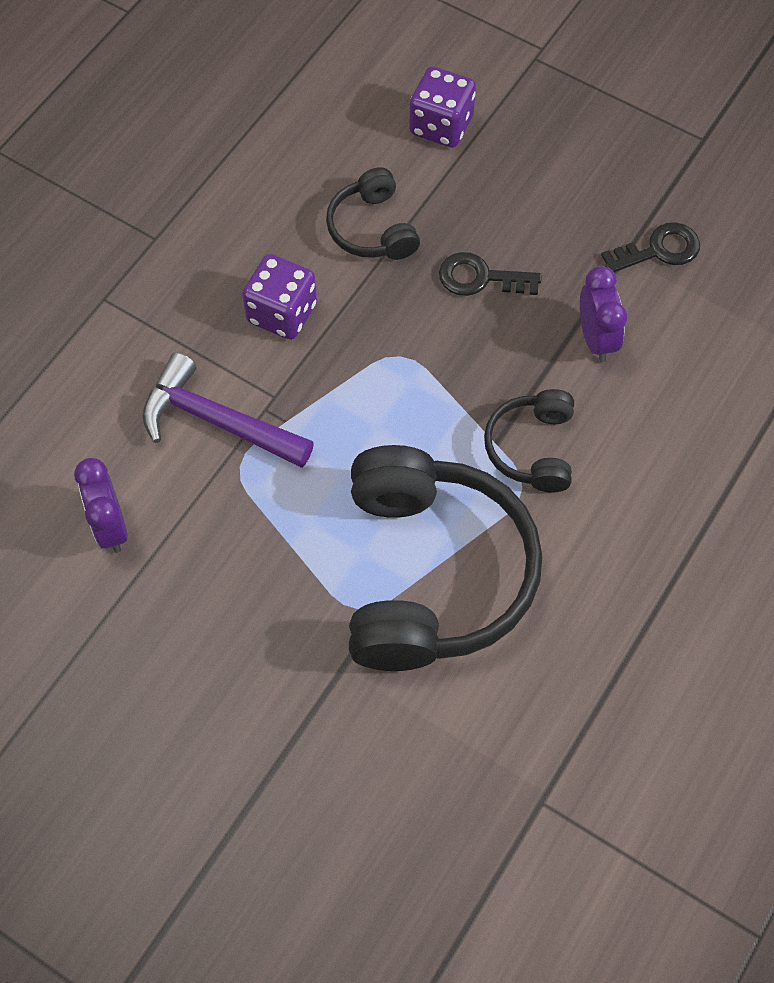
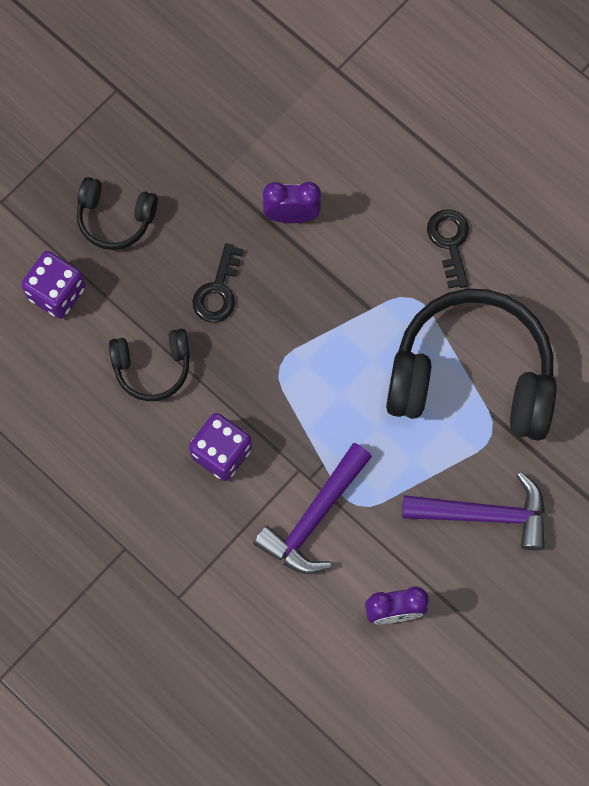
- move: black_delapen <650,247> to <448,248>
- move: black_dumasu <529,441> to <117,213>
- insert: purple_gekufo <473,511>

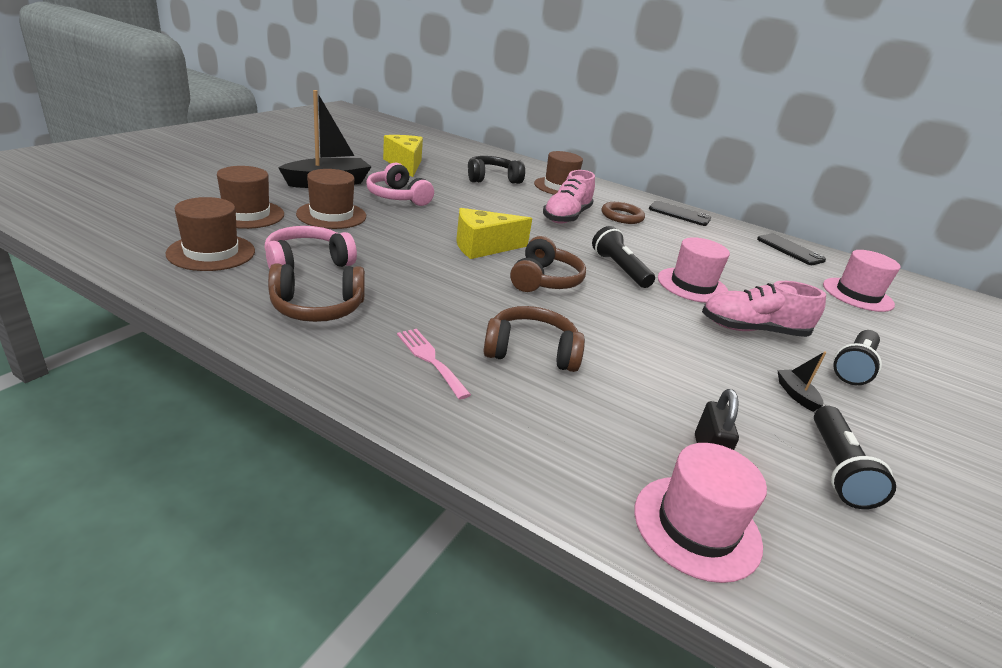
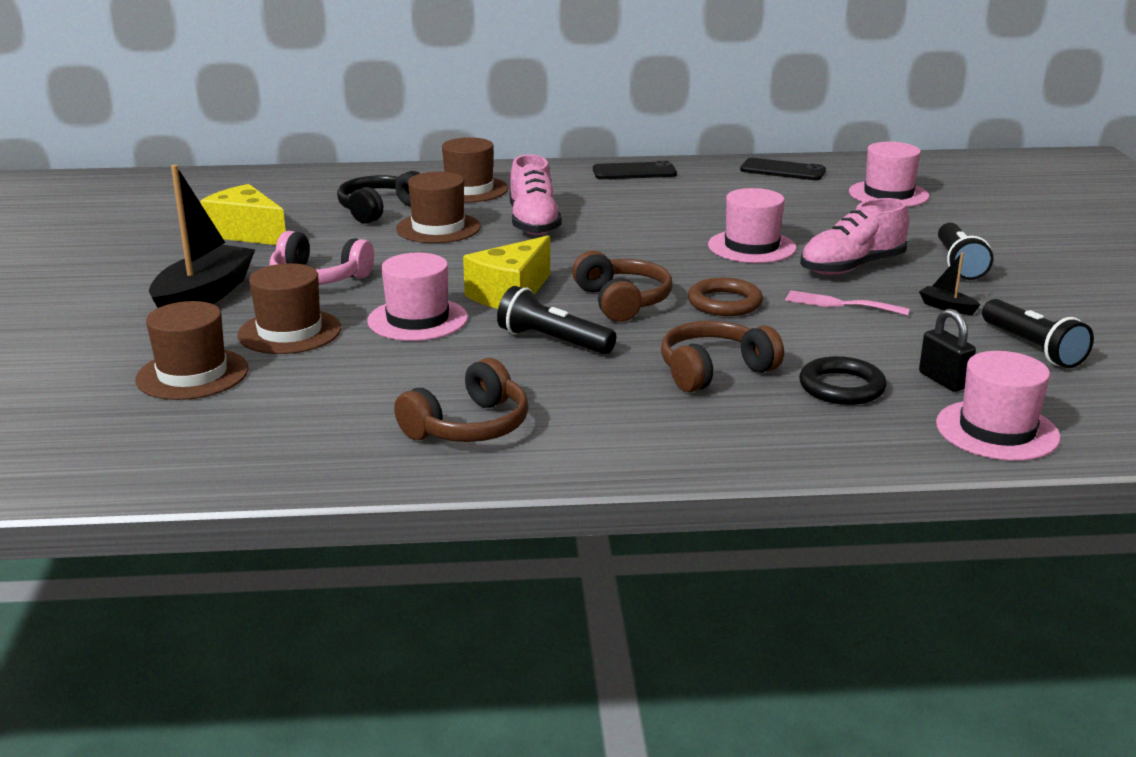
- move: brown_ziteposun <210,234> to <438,207>
- move: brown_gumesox <623,213> to <725,297>
- delete: pink_dumasu <310,248>
- move: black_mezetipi <623,257> to <556,320>
- move: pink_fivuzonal <434,364> to <847,303>
- insert: pink_ziteposun <418,297>
- insert: black_gumesox <843,380>

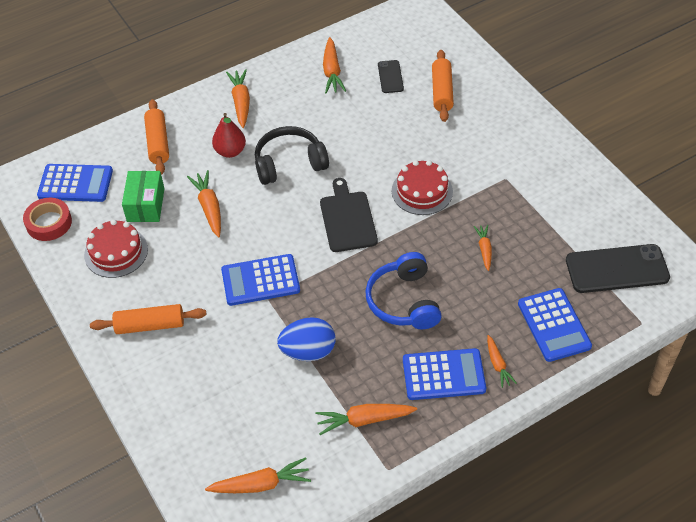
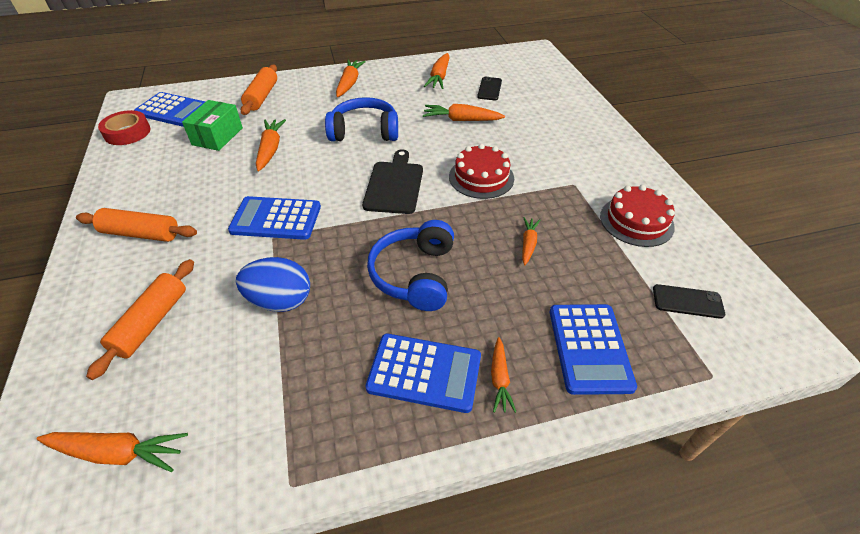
- move: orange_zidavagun <443,86> to <140,319>
- delete: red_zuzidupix <229,135>
- recolor: black_dumasu <292,155> to blue_dumasu <361,119>
- move: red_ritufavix <116,248> to <637,216>
- resize: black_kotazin <618,268> = <689,301> x0.53
- move: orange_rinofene <366,419> to <464,112>

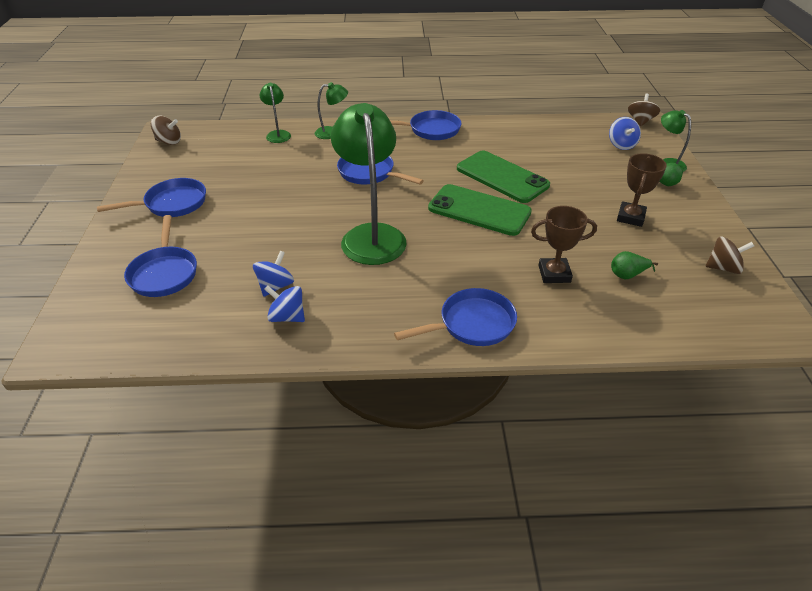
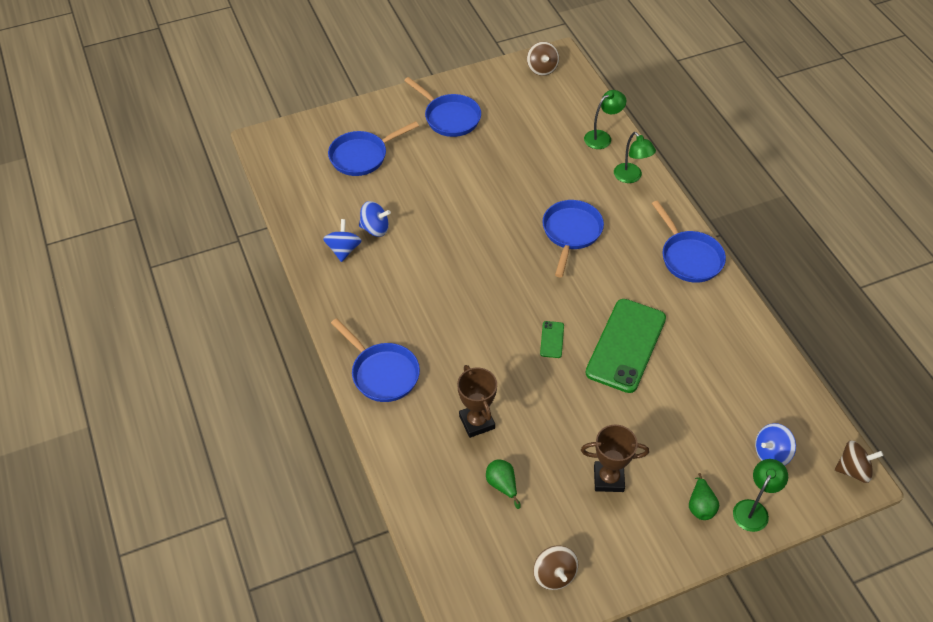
- delete: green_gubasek <368,184>
- resize: green_kotazin <480,210> = <552,339> x0.41

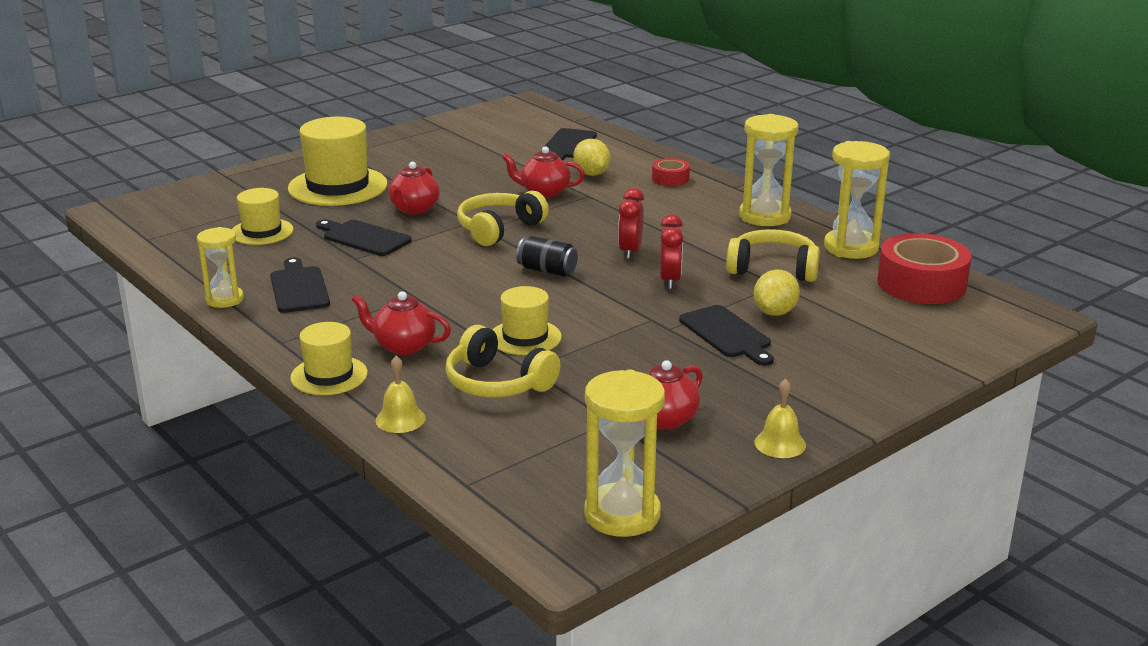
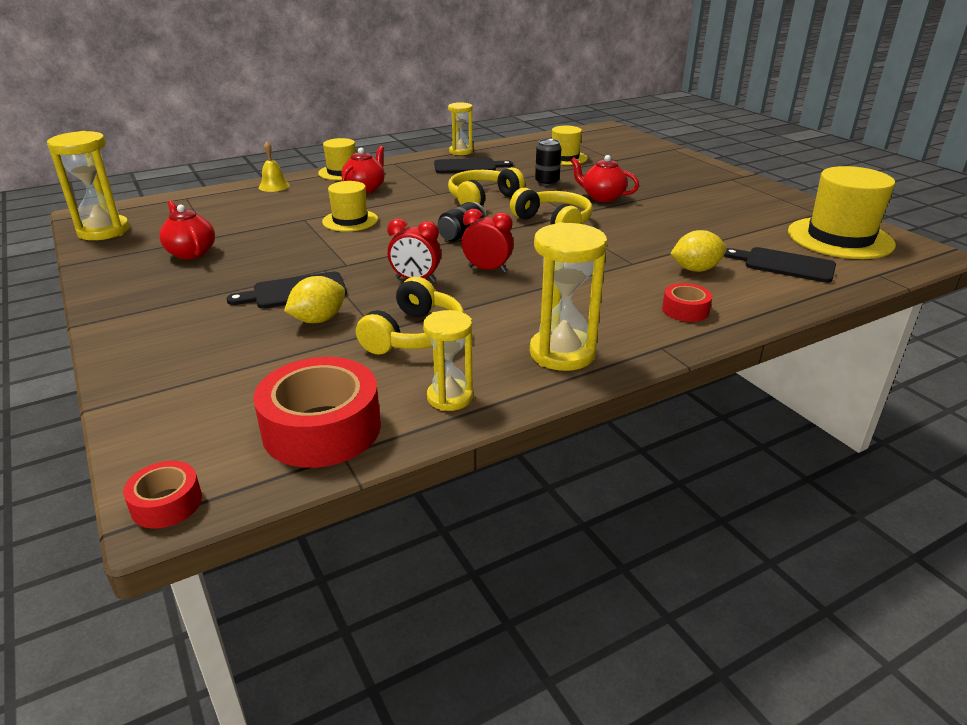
- move: yellow_ziteposun <338,161> to <842,212>
- resize: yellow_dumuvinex <857,200> = <448,360> x0.64
- delete: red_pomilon <543,172>
- replace: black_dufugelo <363,237> to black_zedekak <548,162>
- rotate: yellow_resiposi <777,292> = <314,299> 75 degrees counterclockwise
- move: yellow_dumasu <502,361> to <486,186>
- delete: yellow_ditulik <780,418>
- insert: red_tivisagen <162,494>

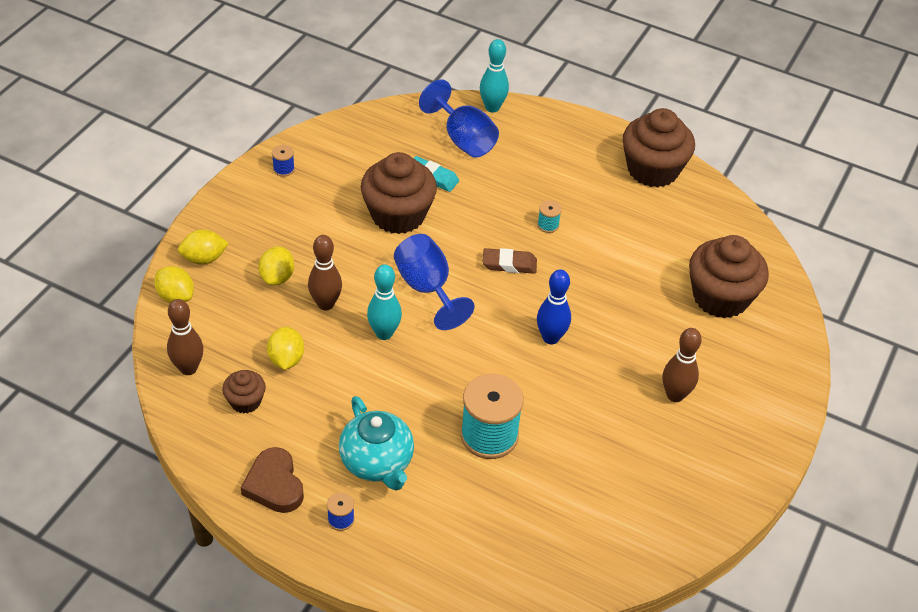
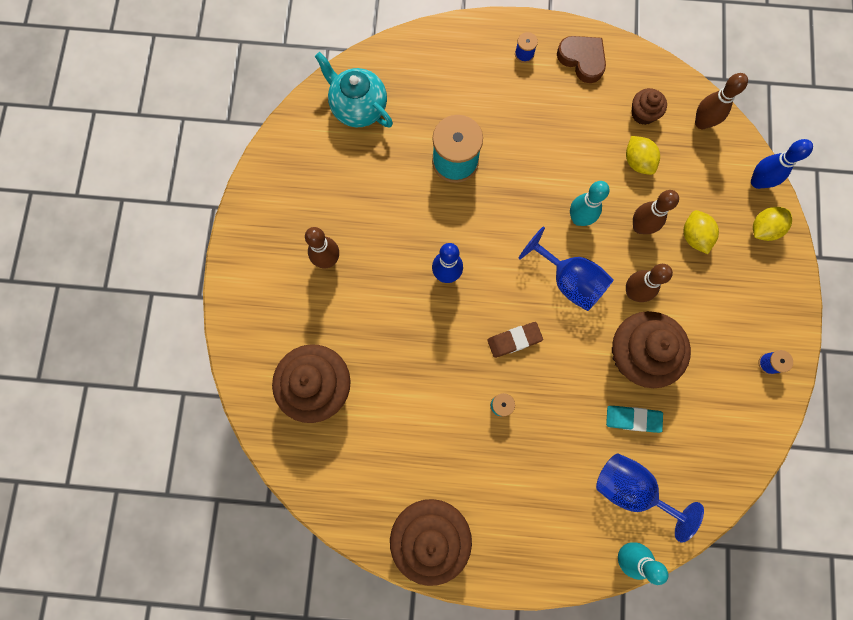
- replace: yellow_resiposi <174,284> to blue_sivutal <782,164>
- move: turquoise_pomilon <376,443> to <354,89>
- insert: brown_sivutal <649,283>

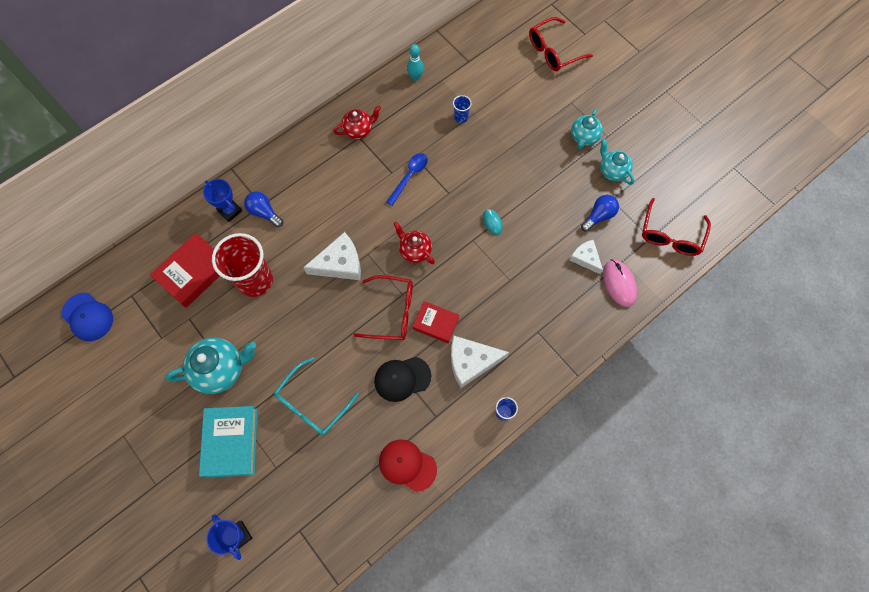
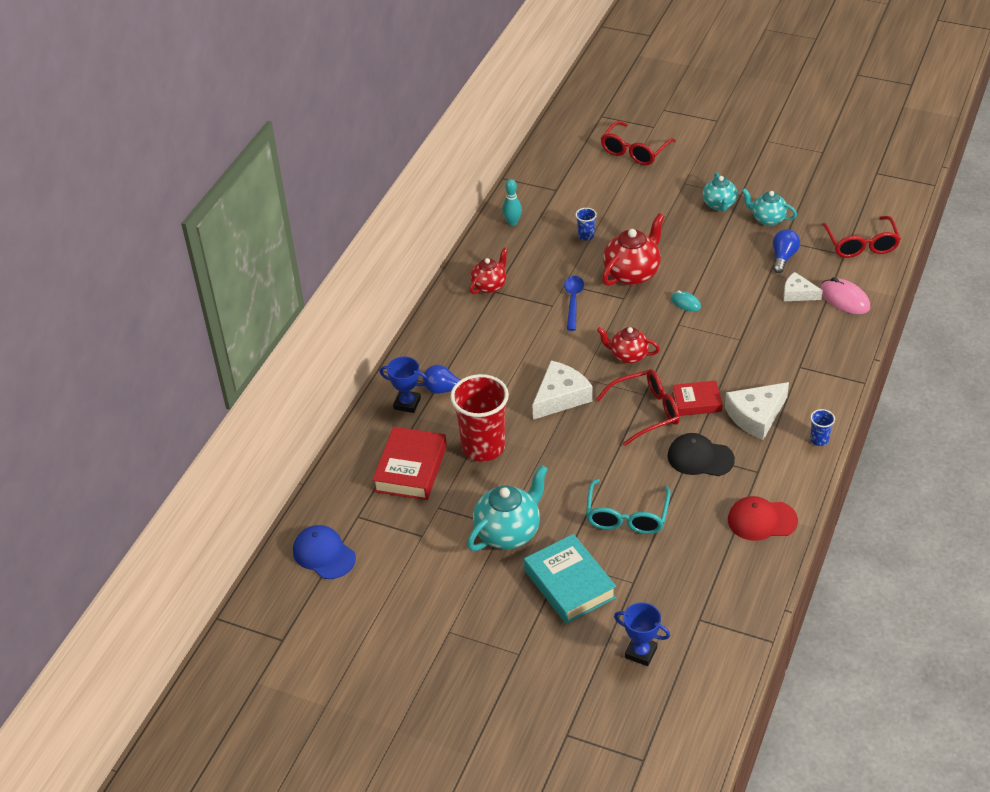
- rotate: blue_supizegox <87,317> = <324,552> 150 degrees counterclockwise
- rotate: black_supizegox <402,379> = <701,454> 60 degrees clockwise
- insert: red_pomilon <633,249>

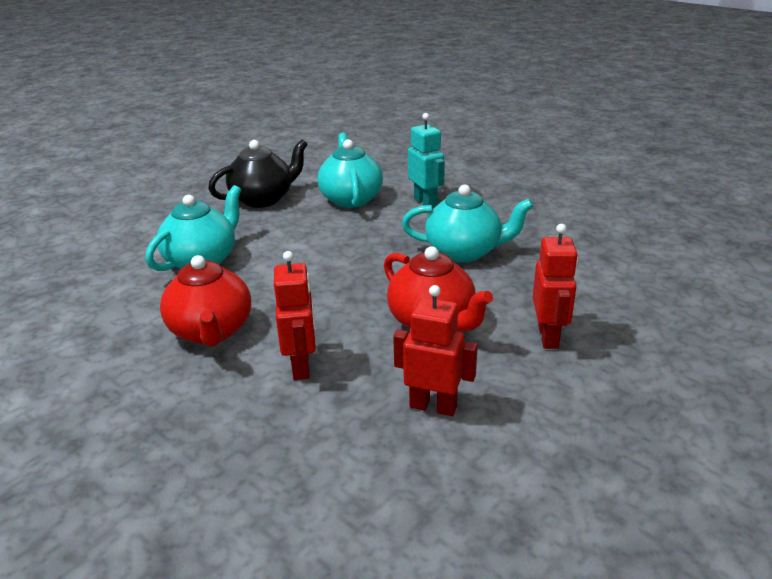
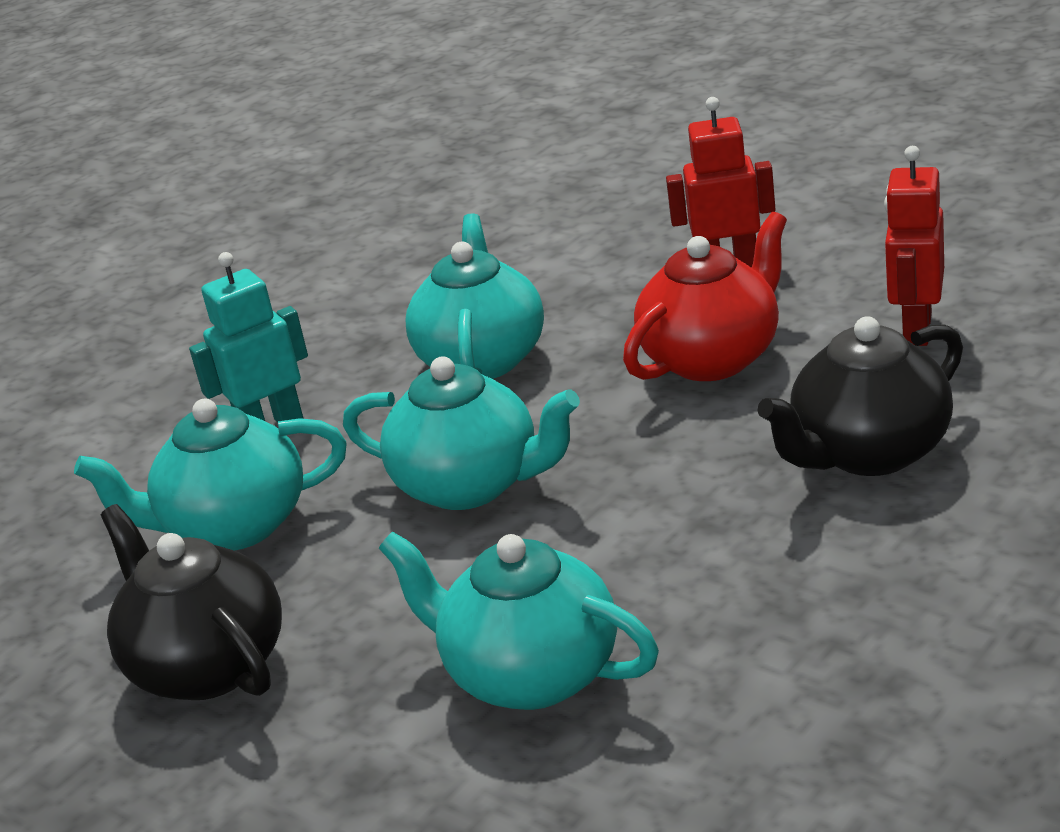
- replace: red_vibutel <295,315> to black_pomilon <860,396>
- delete: red_pomilon <205,301>
- insert: turquoise_pomilon <461,433>

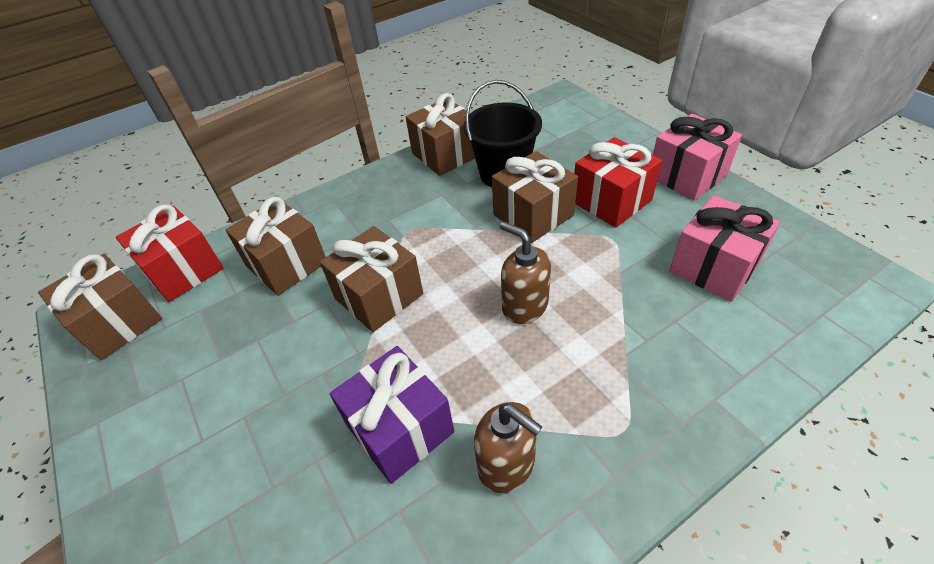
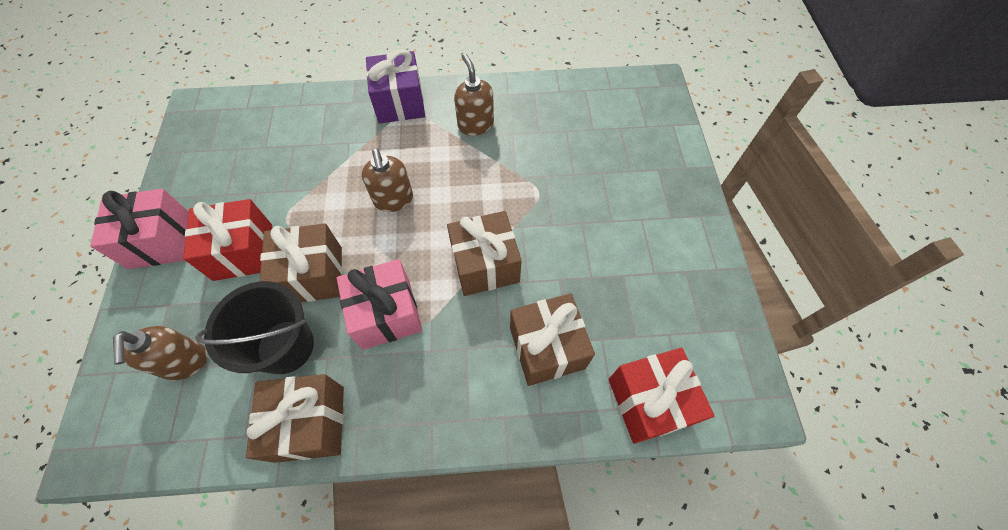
- move: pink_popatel <724,248> to <379,304>
- delete: brown_popatel <100,307>
- move: purple_popatel <392,415> to <395,86>
- insert: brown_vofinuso <160,353>

